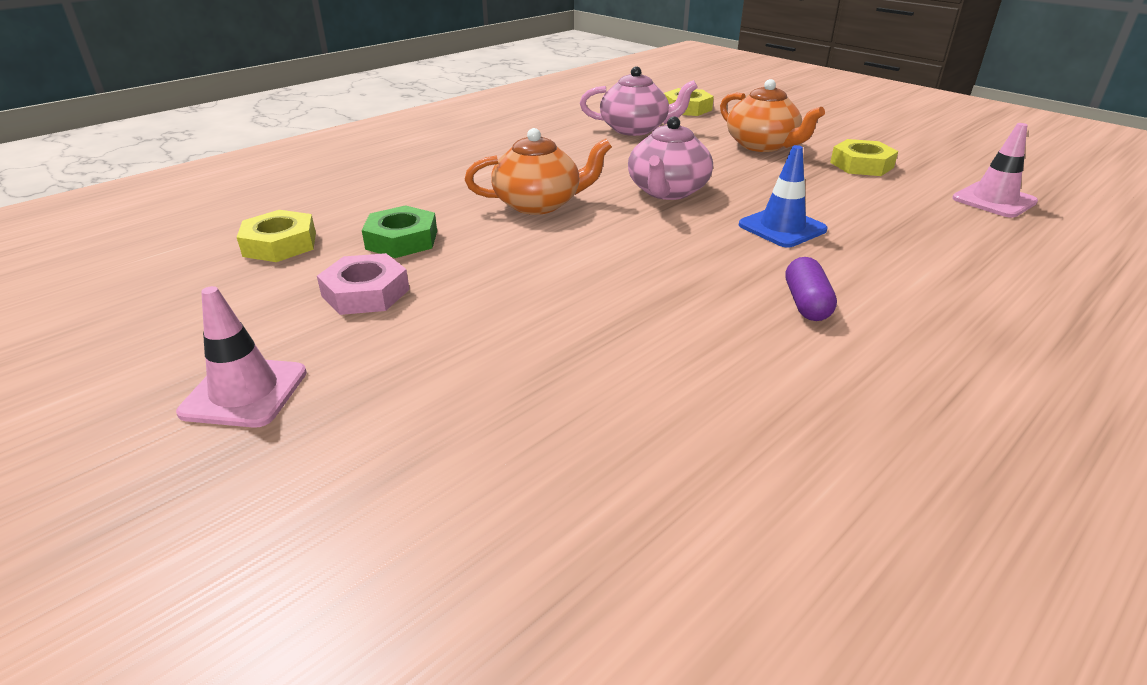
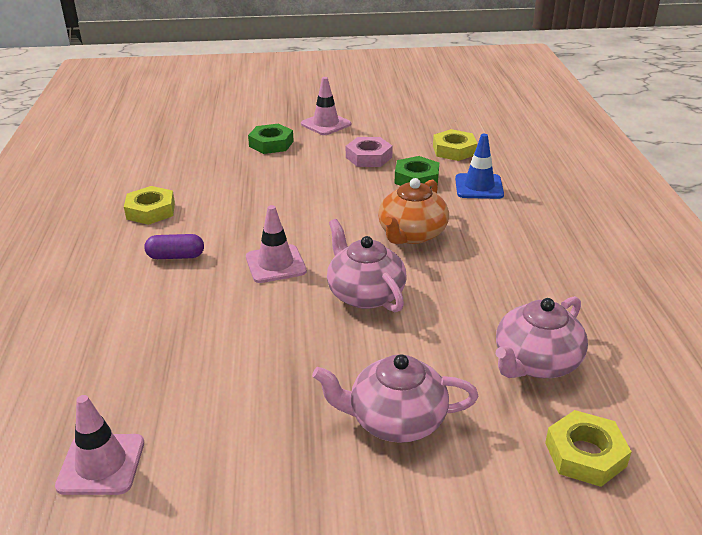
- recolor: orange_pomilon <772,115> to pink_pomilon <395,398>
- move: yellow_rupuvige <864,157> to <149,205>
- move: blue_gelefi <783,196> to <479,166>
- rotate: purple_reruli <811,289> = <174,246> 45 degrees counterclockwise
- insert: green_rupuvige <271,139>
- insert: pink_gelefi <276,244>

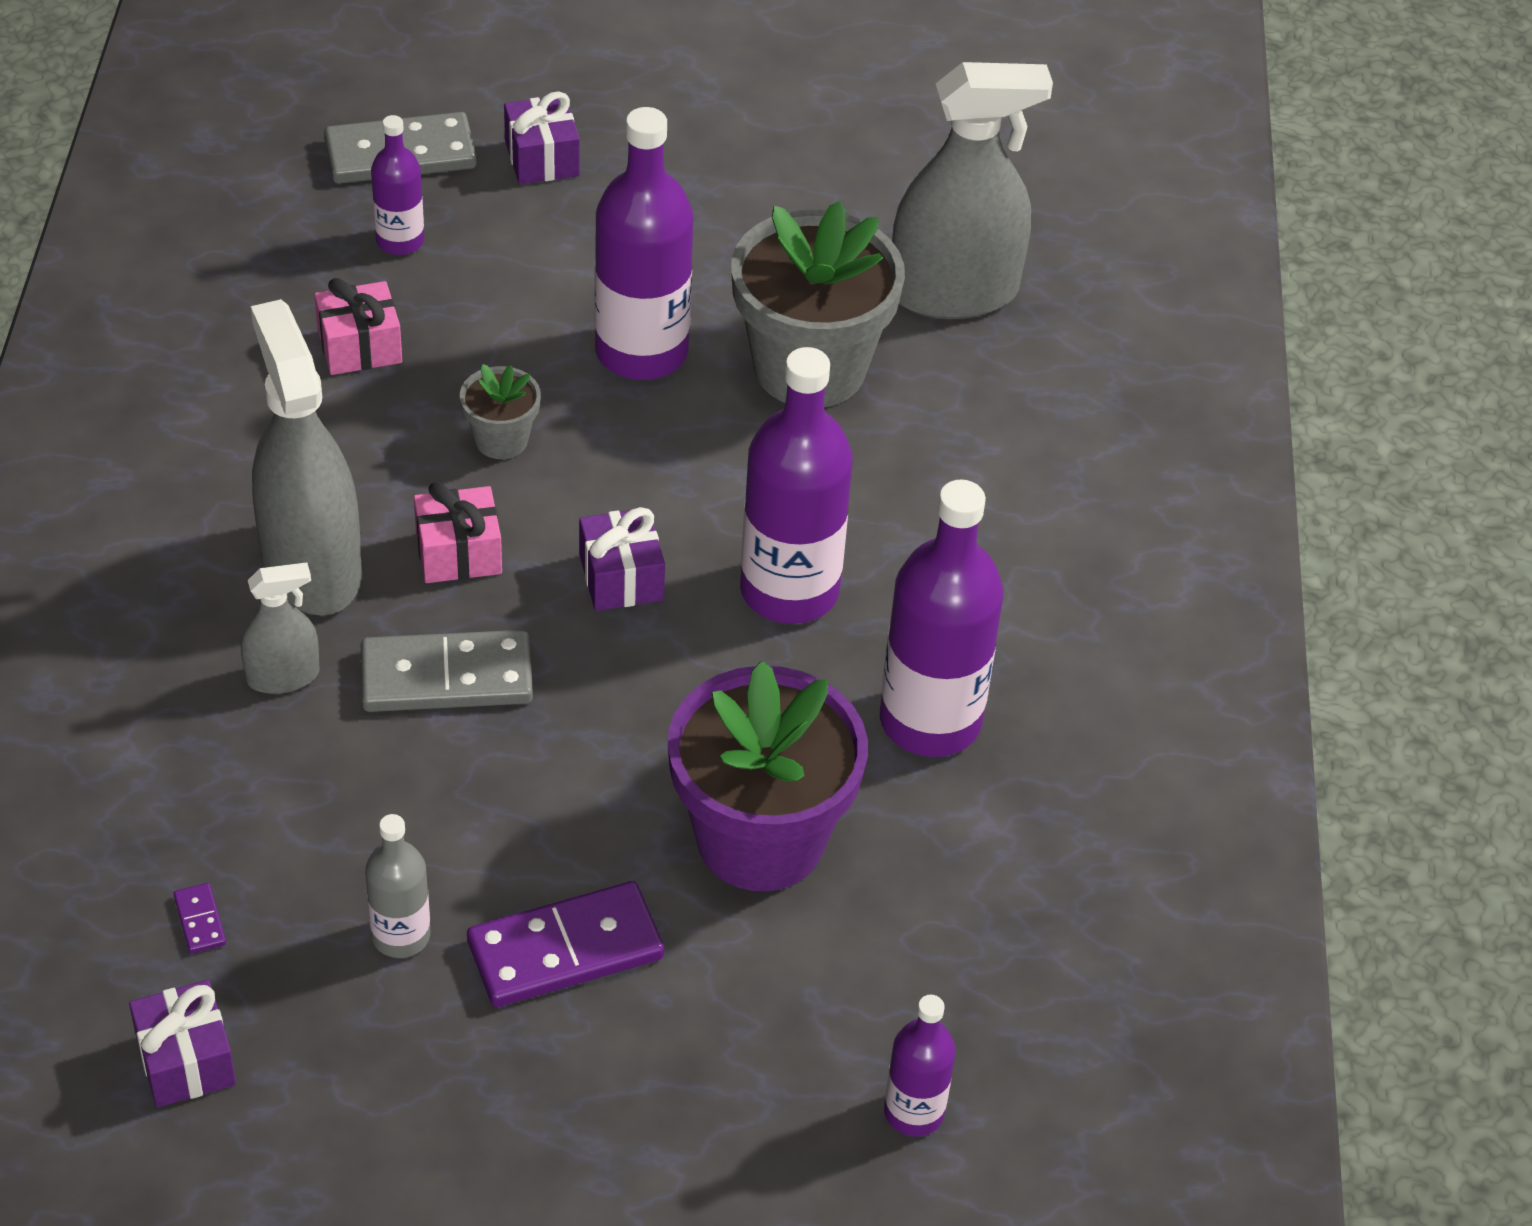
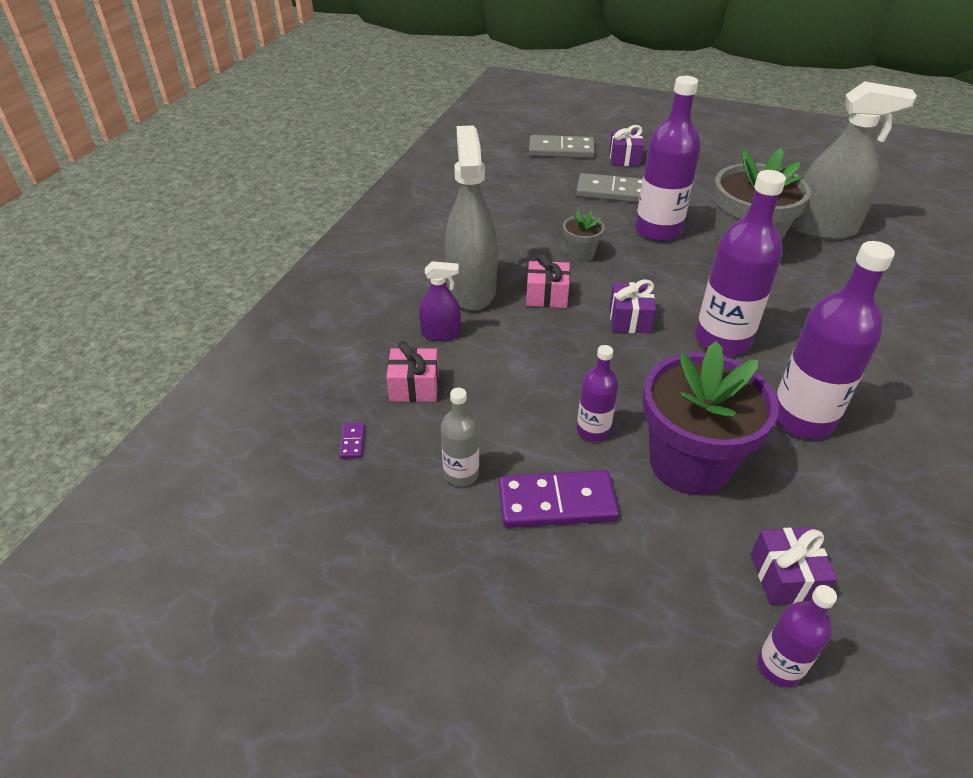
- move: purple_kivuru <397,185> to <597,393>
- move: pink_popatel <358,326> to <412,371>
- recolor: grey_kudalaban <280,628> to purple_kudalaban <440,301>
- move: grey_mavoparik <447,671> to <609,188>
- move: purple_popatel <182,1044> to <794,566>

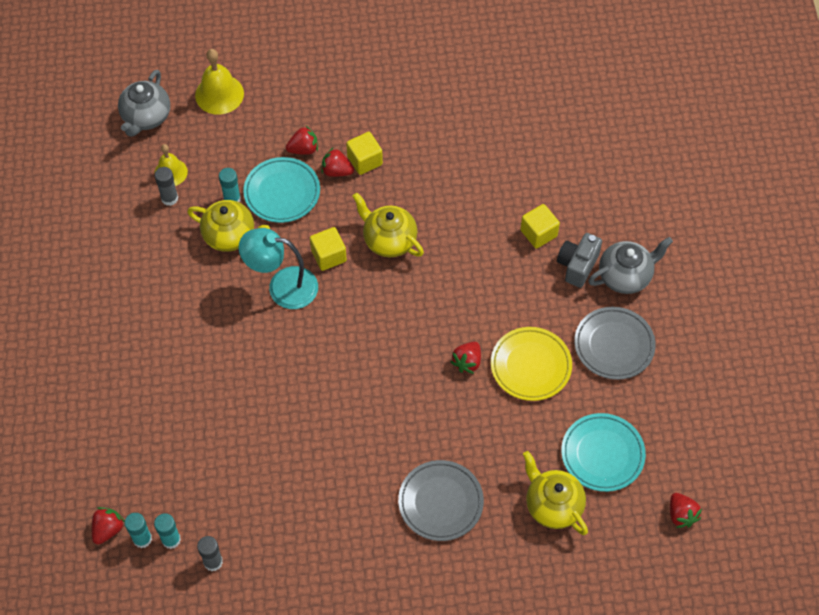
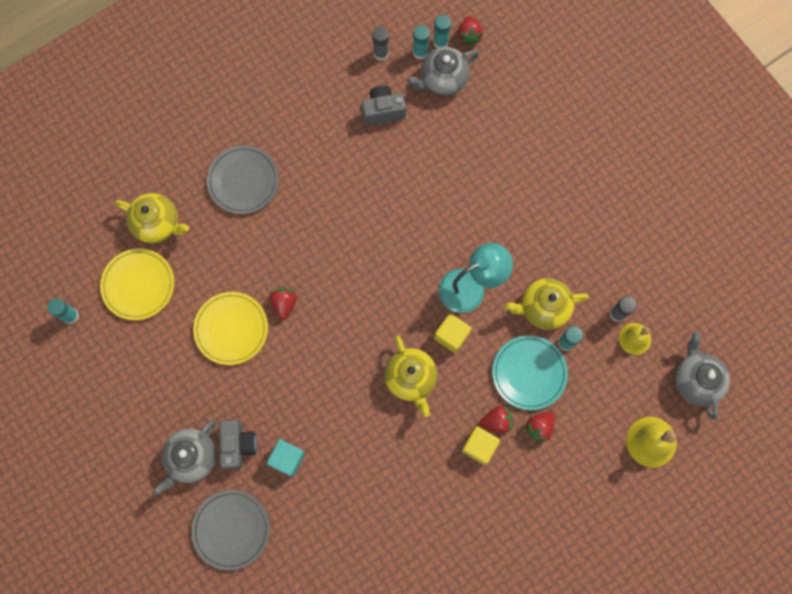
- rotate: yellow_pomilon <388,225> = <411,376> 60 degrees clockwise
- recolor: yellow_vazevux <540,226> to turquoise_vazevux <286,458>
- move: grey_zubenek <615,343> to <230,530>
- recolor: turquoise_zubenek <603,452> to yellow_zubenek <137,284>
- delete: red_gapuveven <686,510>
- insert: grey_pomilon <443,71>
- insert: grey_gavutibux <384,105>
- insert: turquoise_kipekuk <63,311>

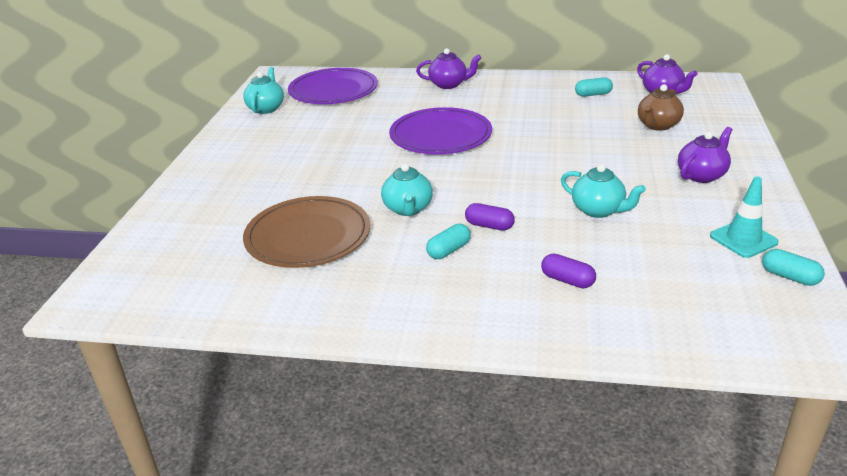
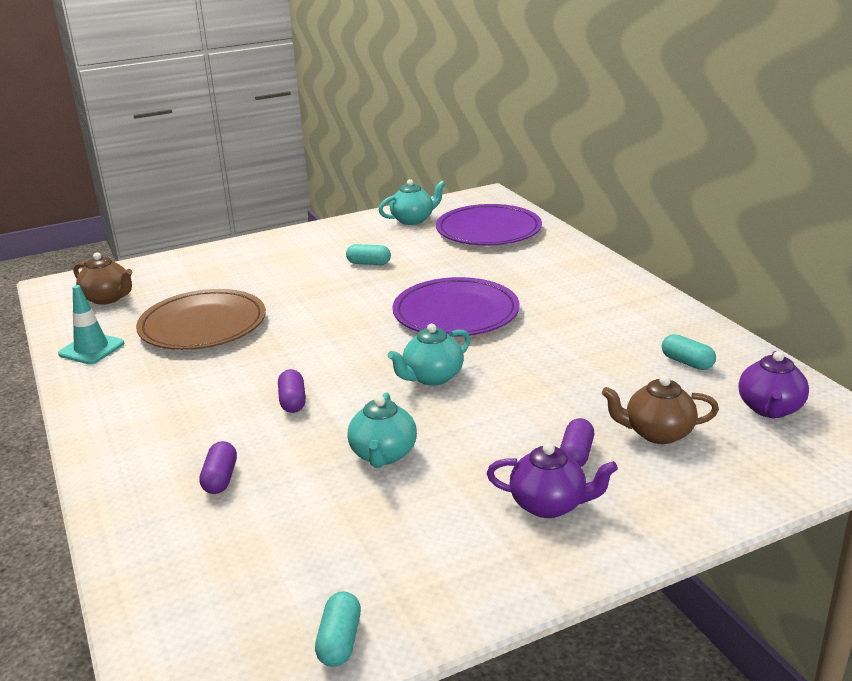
- delete: purple_pomilon <448,68>
- move: turquoise_pomilon <407,190> to <429,355>
- move: turquoise_gelefi <744,217> to <91,324>
- move: turquoise_reruli <448,241> to <368,254>
- insert: brown_pomilon <103,278>
- insert: purple_reruli <577,442>

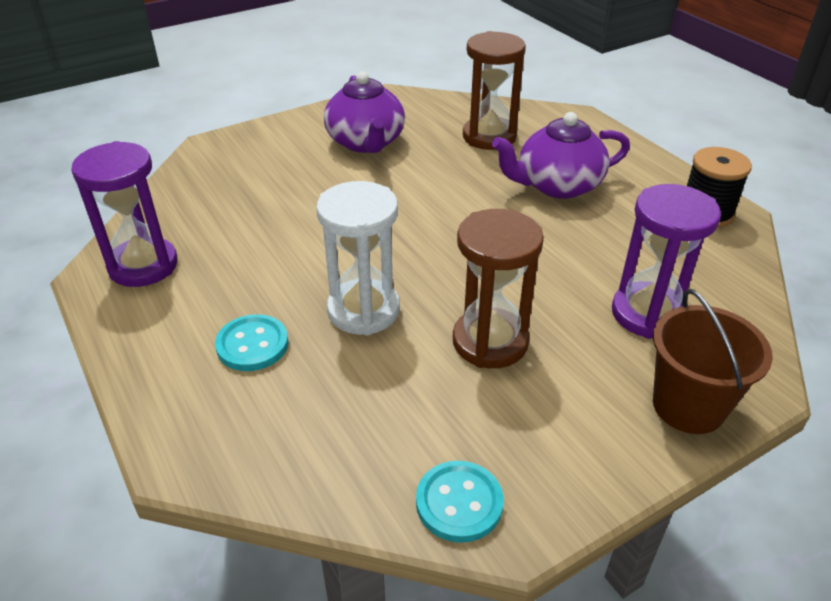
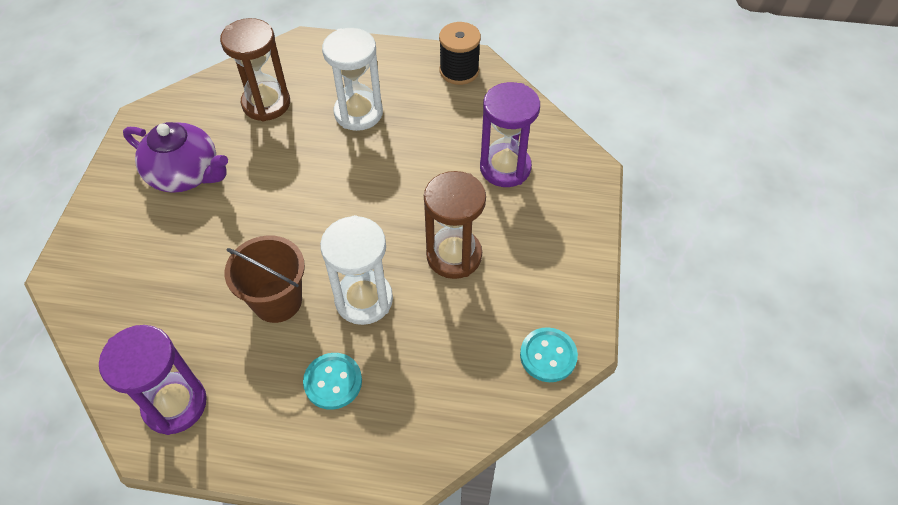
- replace: purple_pomilon <561,155> to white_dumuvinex <352,79>
- move: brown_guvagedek <713,361> to <265,279>

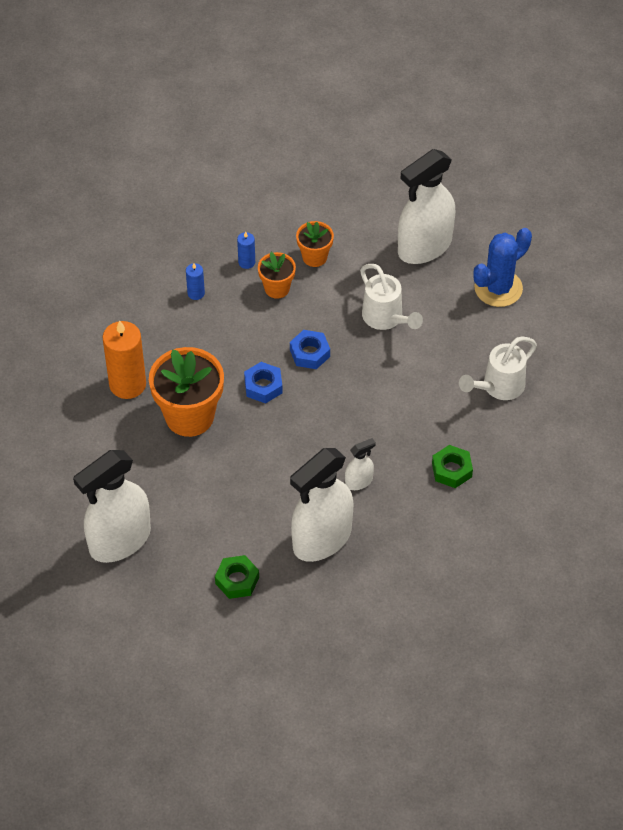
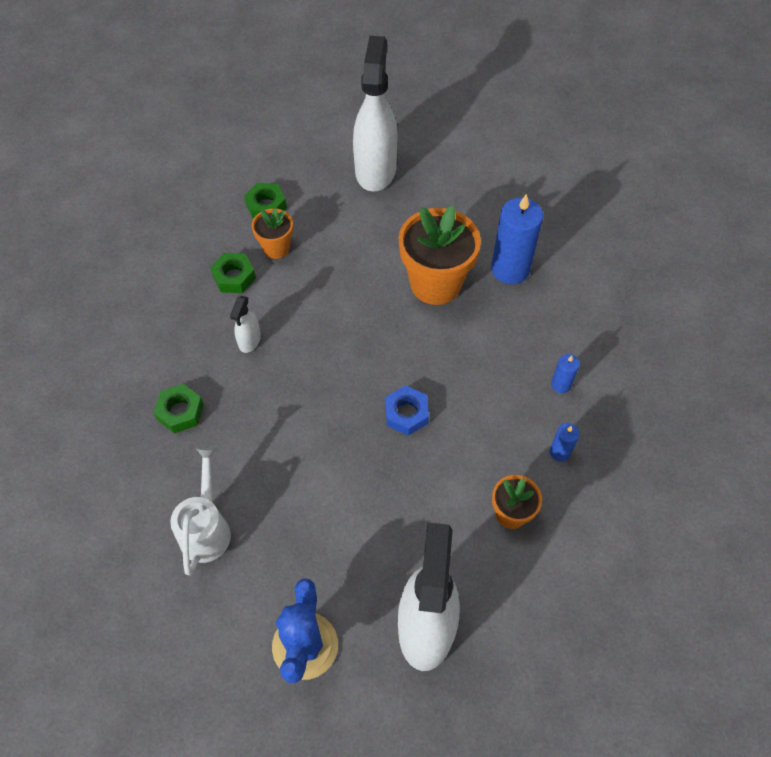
- move: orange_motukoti <277,275> to <272,233>
- delete: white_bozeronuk <391,297>
- recolor: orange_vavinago <124,359> to blue_vavinago <517,239>
- delete: blue_rupuvige <263,382>
- replace: white_kudalaban <321,505> to green_rupuvige <233,273>

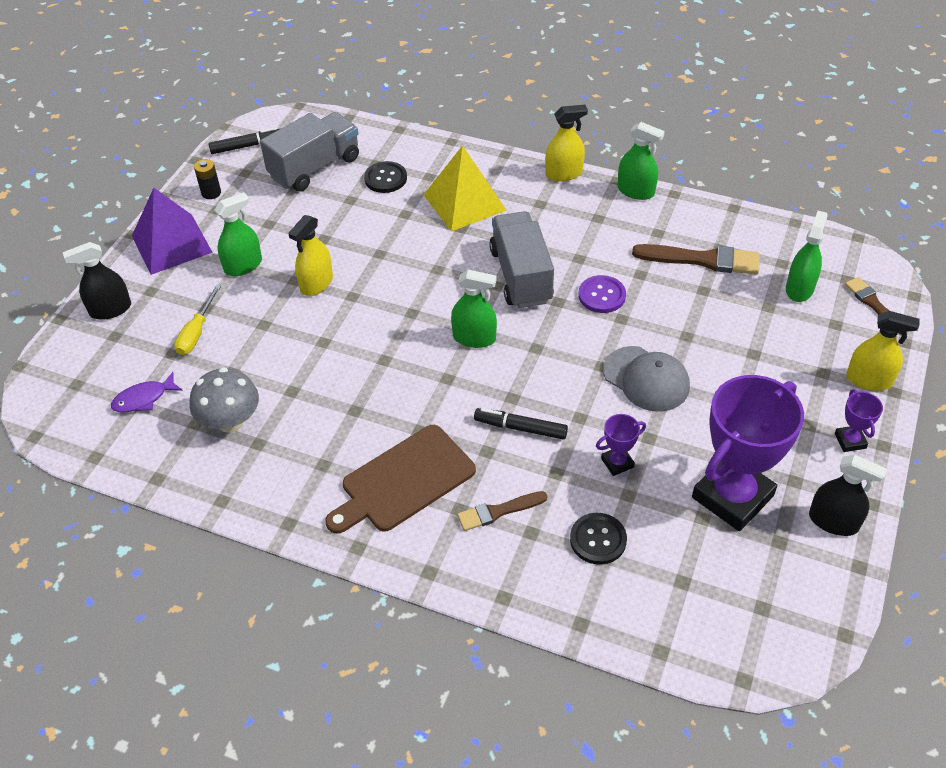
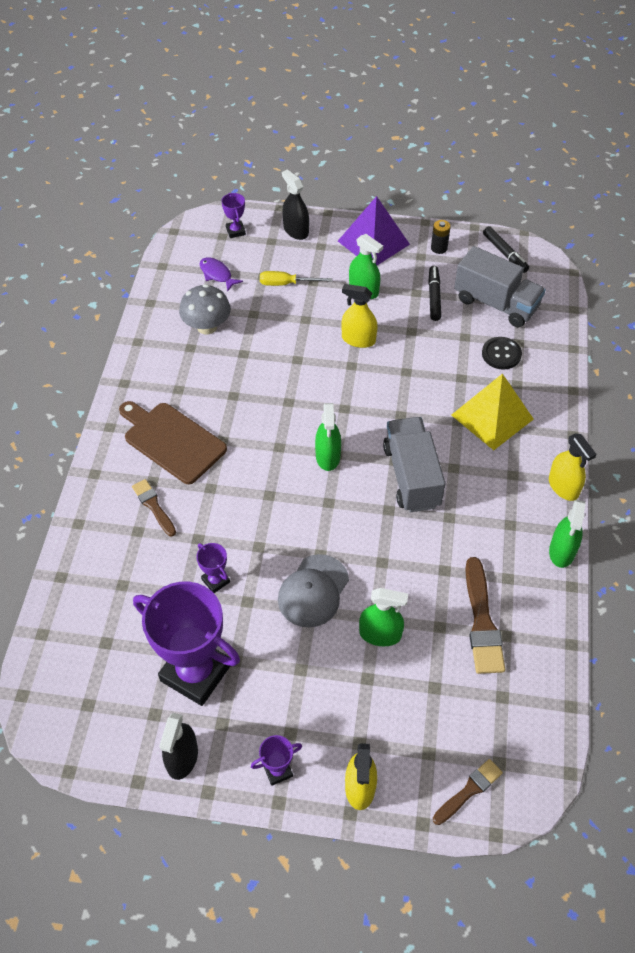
- rotate: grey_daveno <521,259> = <414,464> 75 degrees counterclockwise
- move: green_kudalaban <807,256> to <383,617>
- delete: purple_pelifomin <602,294>
- move: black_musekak <521,424> to <434,293>
- delete: black_pelifomin <598,539>
- insert: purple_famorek <233,215>

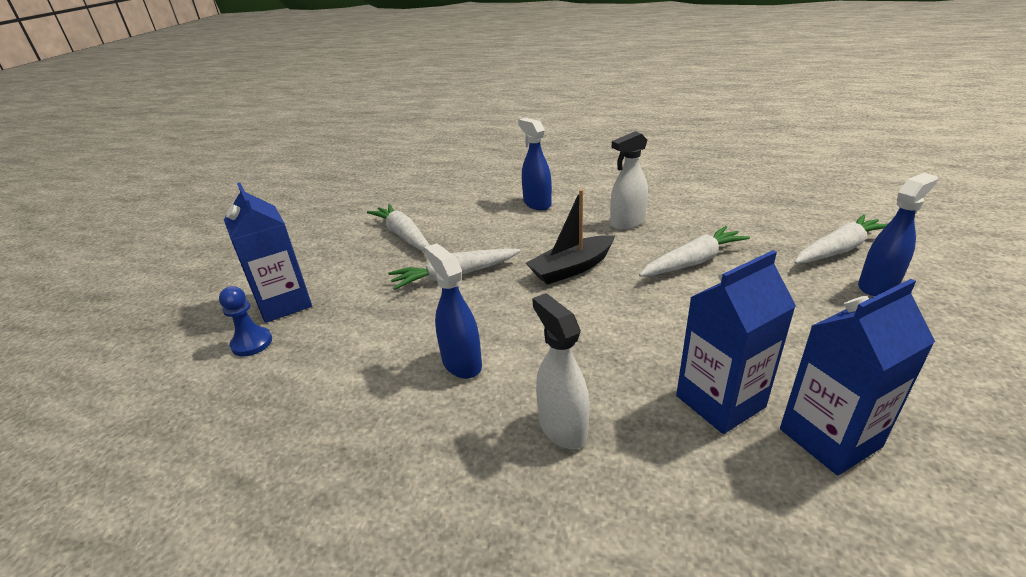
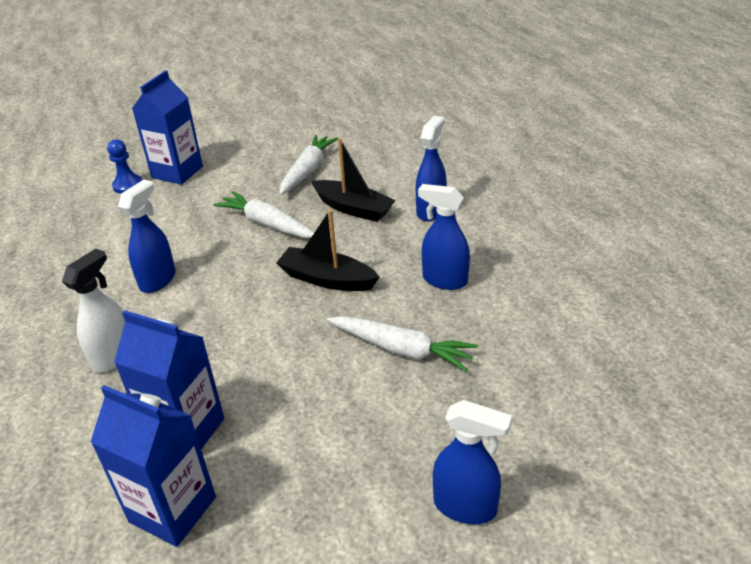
- recolor: white_kudalaban <629,180> to blue_kudalaban <444,237>
- delete: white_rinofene <841,239>
- insert: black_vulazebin <353,180>

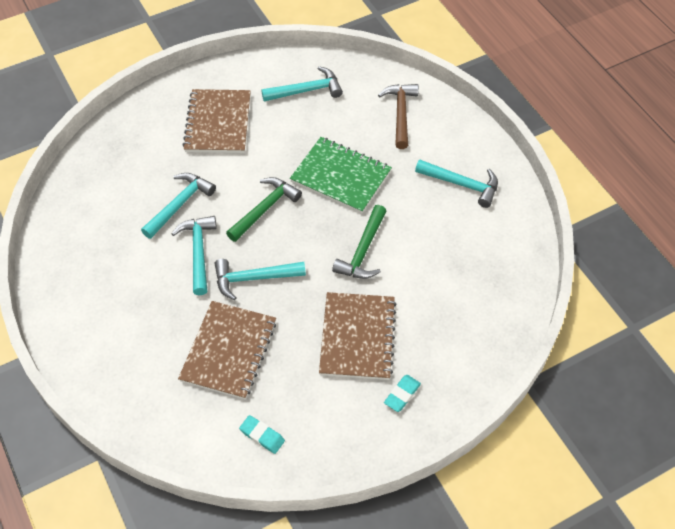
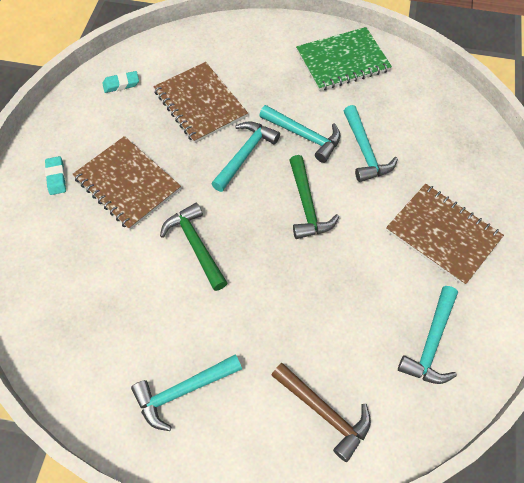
- move: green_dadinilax <341,175> to <344,59>

